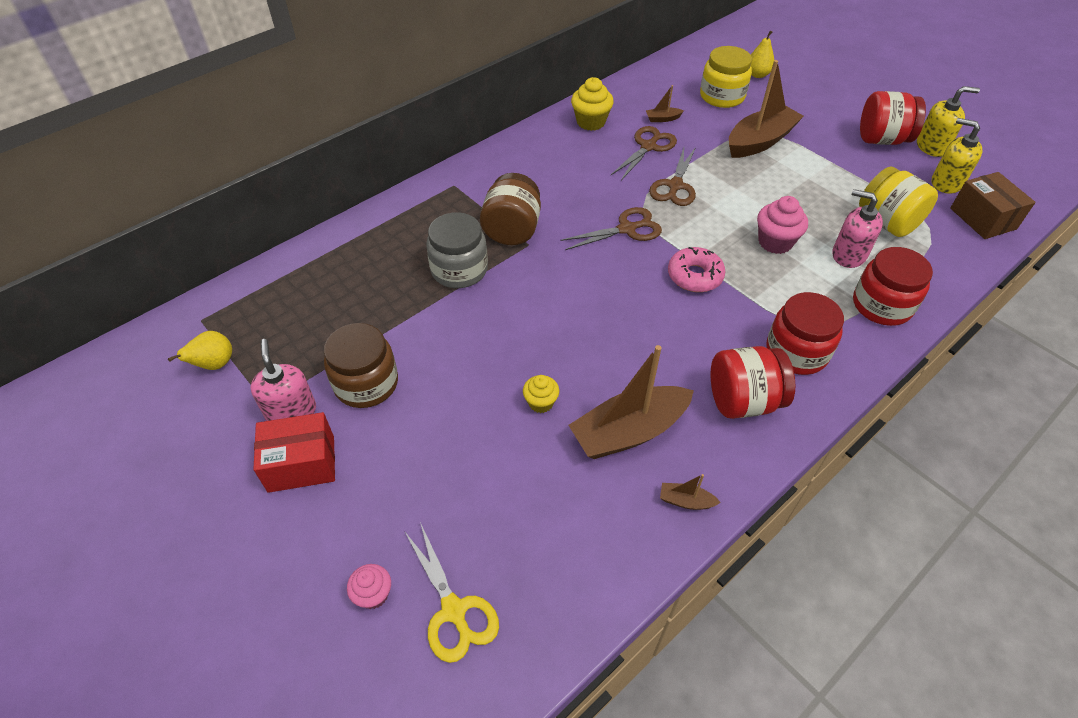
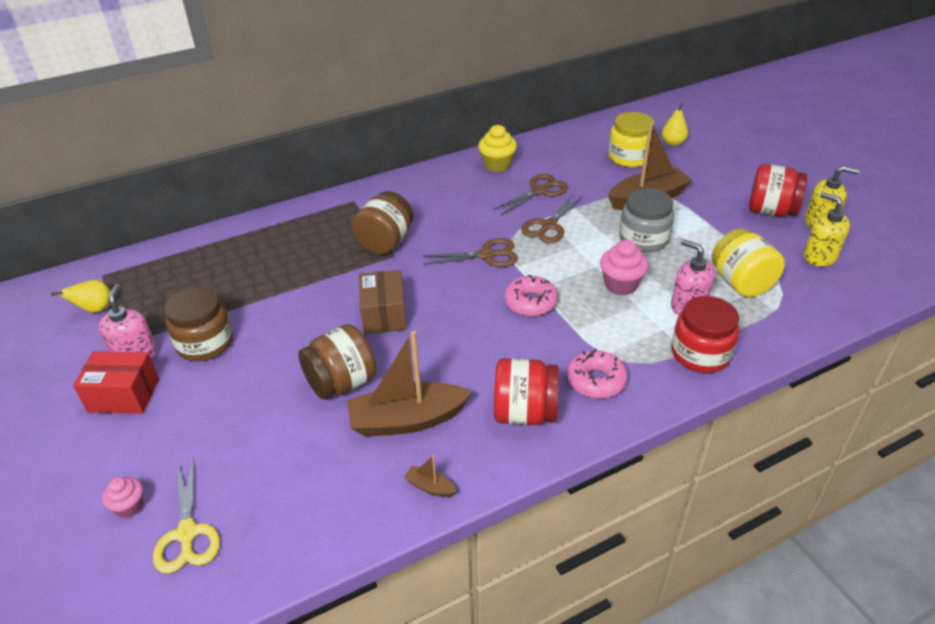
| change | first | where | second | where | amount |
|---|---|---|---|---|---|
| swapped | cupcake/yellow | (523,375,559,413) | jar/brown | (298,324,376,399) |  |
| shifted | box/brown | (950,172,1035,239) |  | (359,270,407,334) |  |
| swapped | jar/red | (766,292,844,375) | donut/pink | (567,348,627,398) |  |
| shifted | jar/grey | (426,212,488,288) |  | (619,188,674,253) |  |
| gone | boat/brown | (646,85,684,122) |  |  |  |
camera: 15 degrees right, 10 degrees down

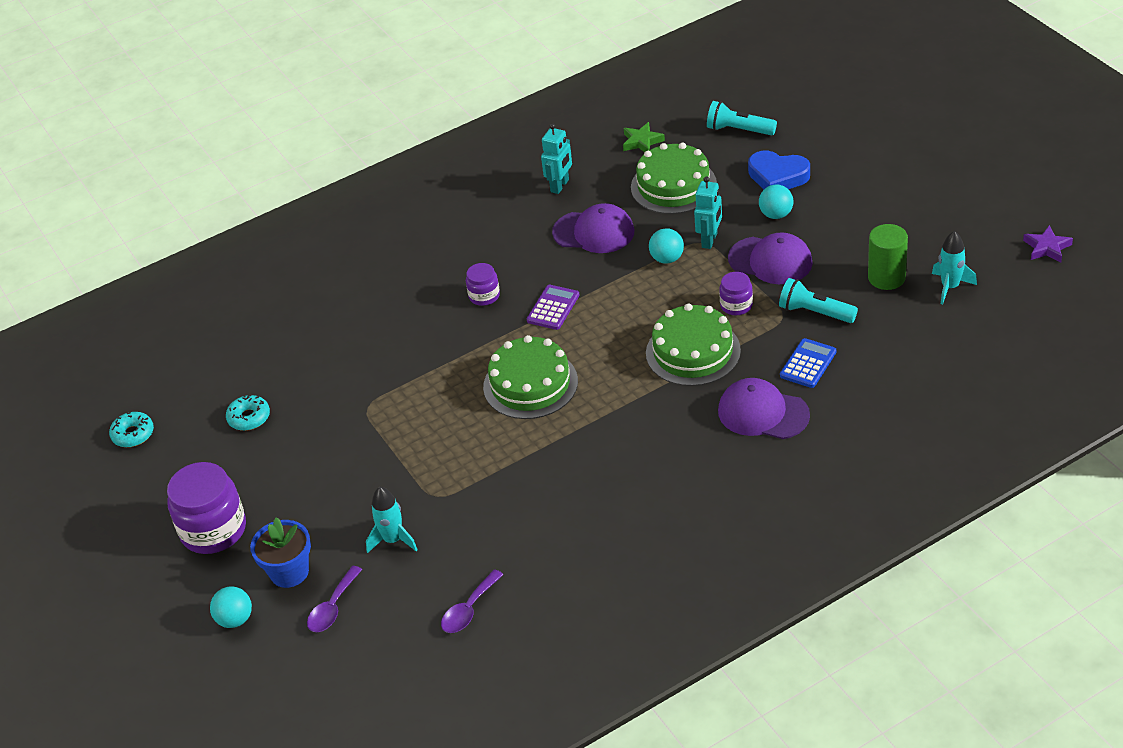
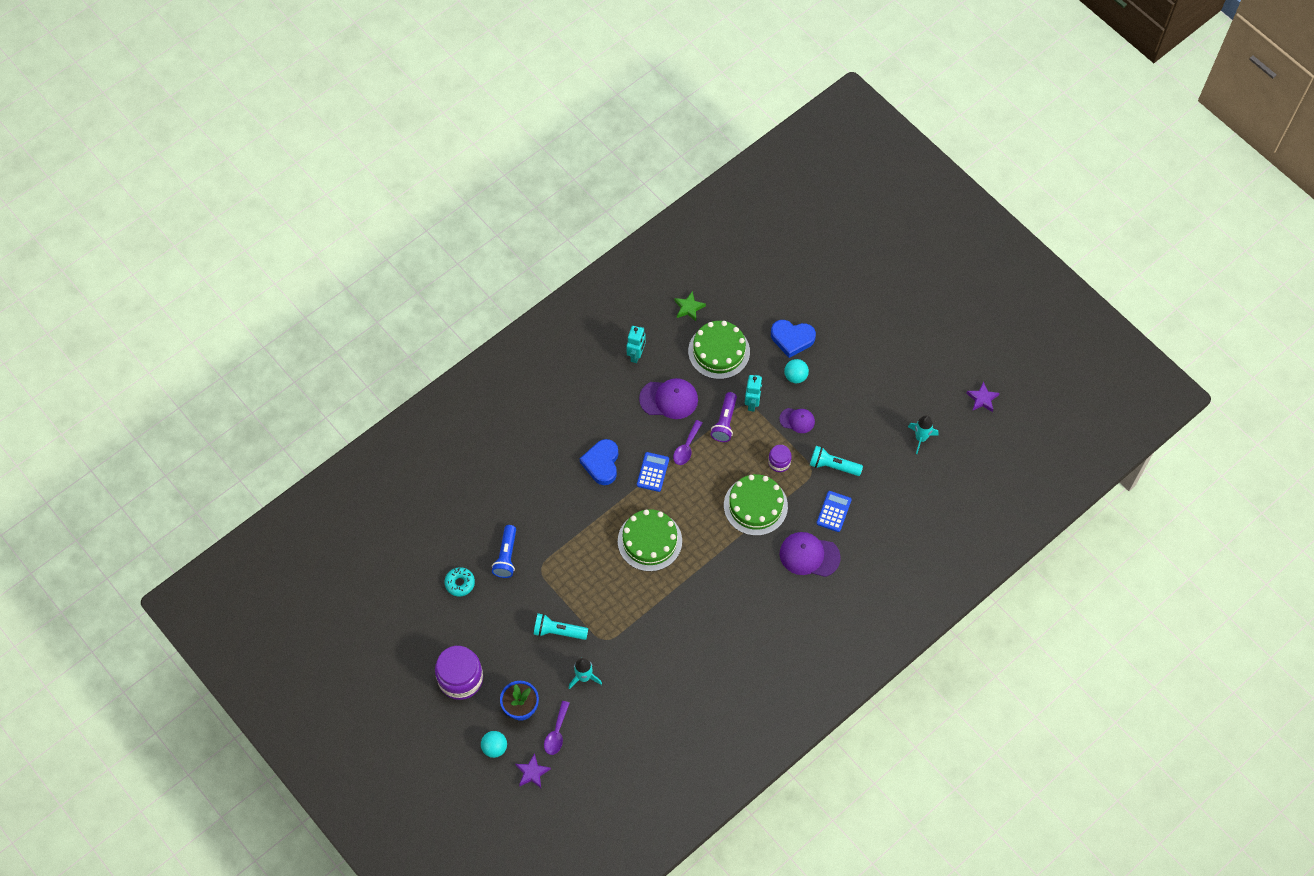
| change | first | where | second | where | amount |
|---|---|---|---|---|---|
| new |  |  | flashlight/blue | (492,525,516,578) |  |
| new |  |  | star/purple | (515,753,551,788) |  |
| shifted | flashlight/turquoise | (707,101,777,135) |  | (533,613,588,640) |  |
| swapped | jar/purple | (466,263,500,306) | heart/blue | (580,439,618,485) |  |
| repainted | calculator/purple | (527,285,579,330) | calculator/blue | (637,452,669,492) |  |
| shifted | spoon/purple | (441,569,504,633) |  | (673,420,702,465) |  |
| swapped | ball/turquoise | (649,228,684,264) | flashlight/purple | (711,392,737,442) |  |
| scaled | cap/purple | (728,232,813,284) |  | (779,408,815,433) | x0.60 |
| gone | donut/turquoise | (109,412,154,447) |  |  |  |
| gone | cylinder/green | (868,224,908,290) |  |  |  |
camera: 15 degrees left, 20 degrees up

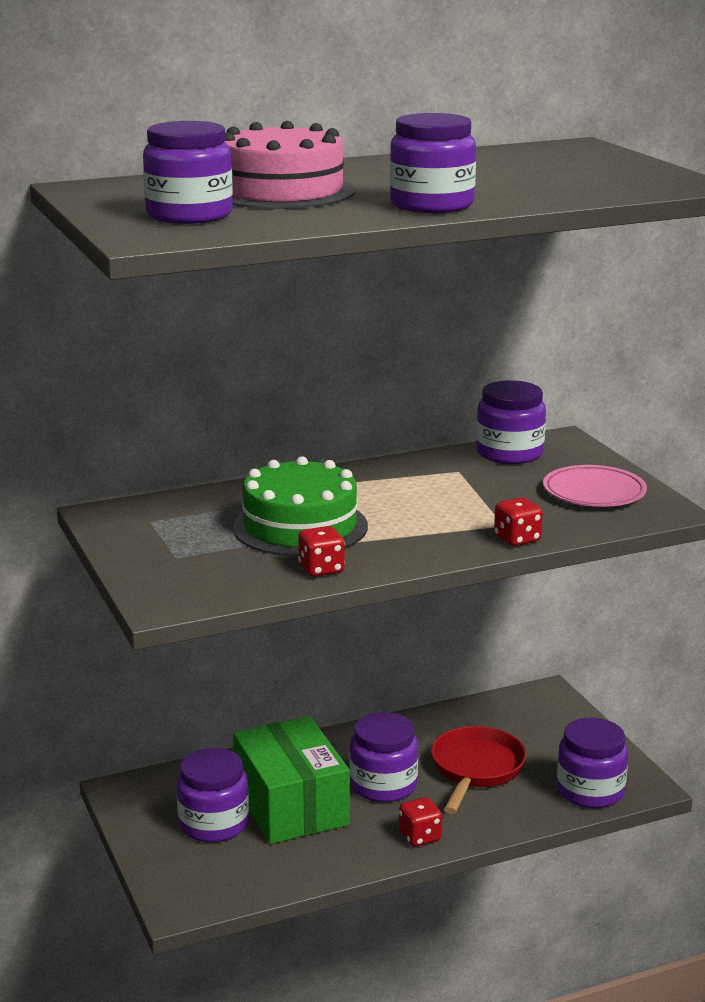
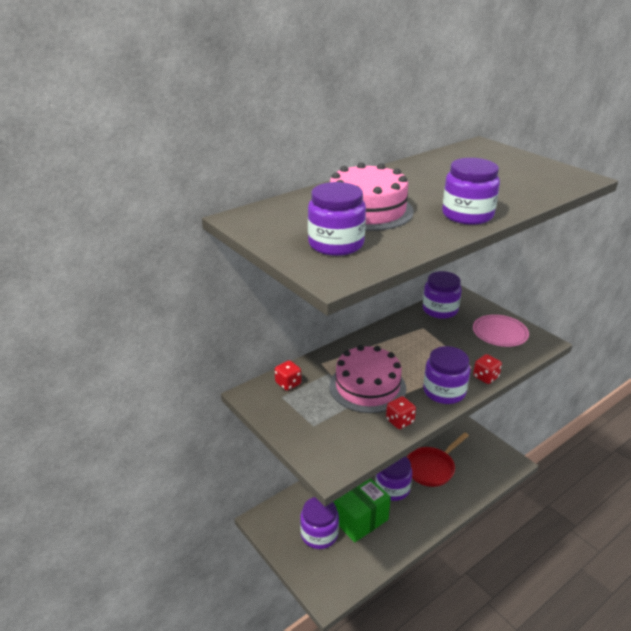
| change | first | where | second | where | amount |
|---|---|---|---|---|---|
| shifted | dice/red | (399,797,442,847) |  | (275,360,301,391) |  |
| repainted | cake/green | (233,456,368,556) | cake/pink | (329,345,406,413) |  |
| rotated | pan/red | (431,726,527,814) |  | (407,432,469,487) | 135 degrees counterclockwise |
| shifted | jar/purple | (557,718,628,808) |  | (423,346,470,404) |  |
camera: 15 degrees left, 10 degrees up

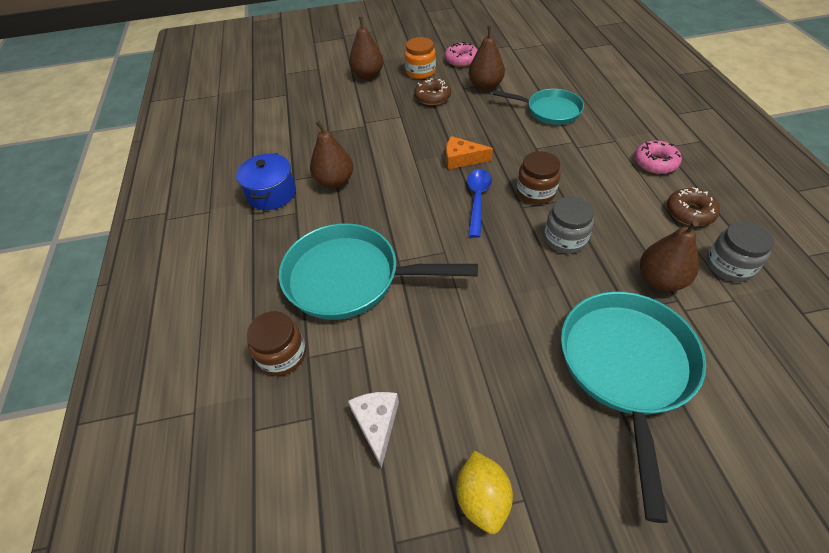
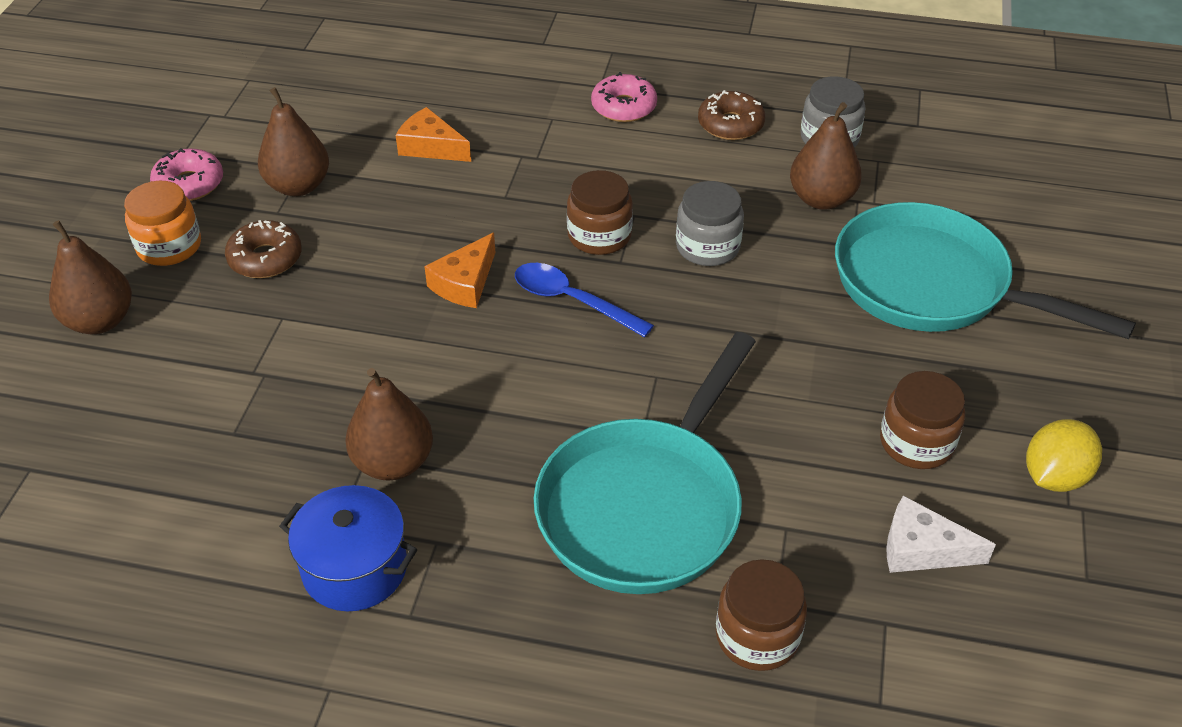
| change | first | where | second | where | amount |
|---|---|---|---|---|---|
| swapped | pan/turquoise | (493,89,584,125) | cheese/orange | (396,107,471,162) |  |
| new |  |  | jar/brown | (880,371,965,469) |  |
| rotated | lemon/yellow | (456,451,513,534) |  | (1026,419,1102,492) | 60 degrees counterclockwise |
camera: 70 degrees left, 5 degrees down

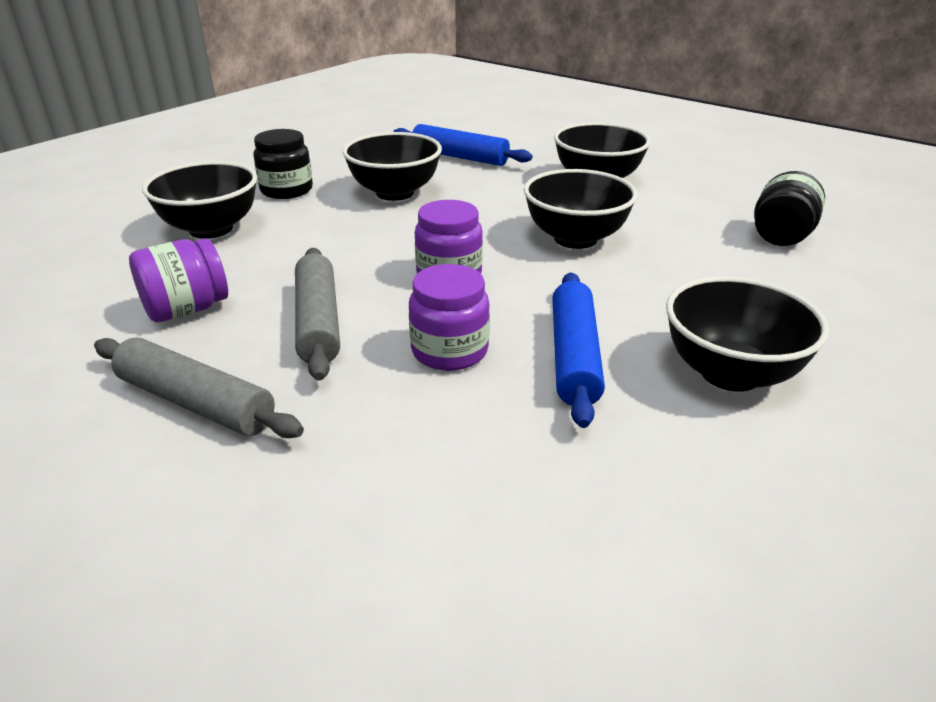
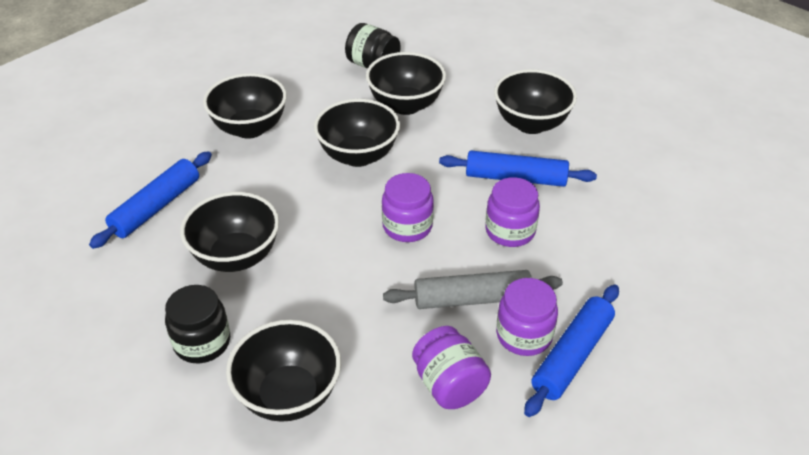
| change | first | where | second | where | amount |
|---|---|---|---|---|---|
| new |  |  | bowl/black | (366,52,446,115) |  |
| new |  |  | jar/purple | (496,278,558,356) |  |
| repainted | rolling pin/grey | (94,337,304,438) | rolling pin/blue | (524,285,619,417) |  |
camera: 85 degrees left, 10 degrees up

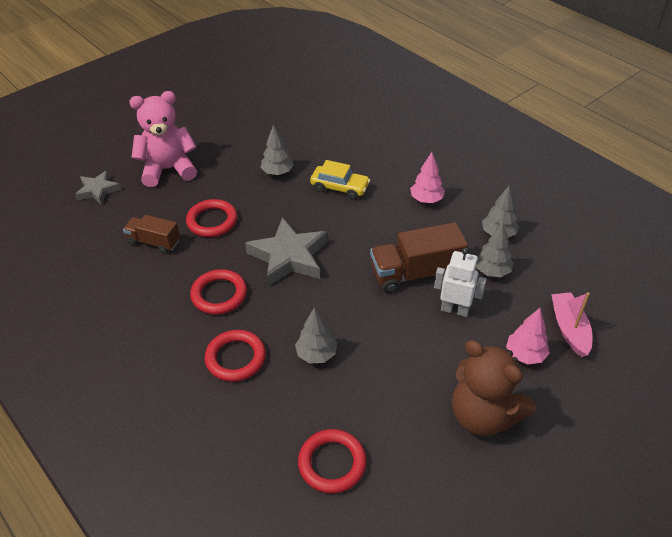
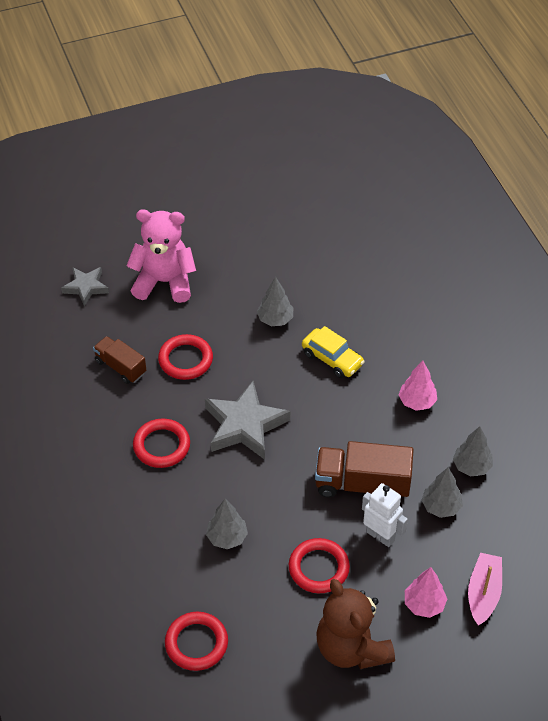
| change | first | where | second | where | amount |
|---|---|---|---|---|---|
| shifted | ring/red | (205,330,266,382) |  | (289,538,350,593) |  |
camera: 20 degrees right, 5 degrees up

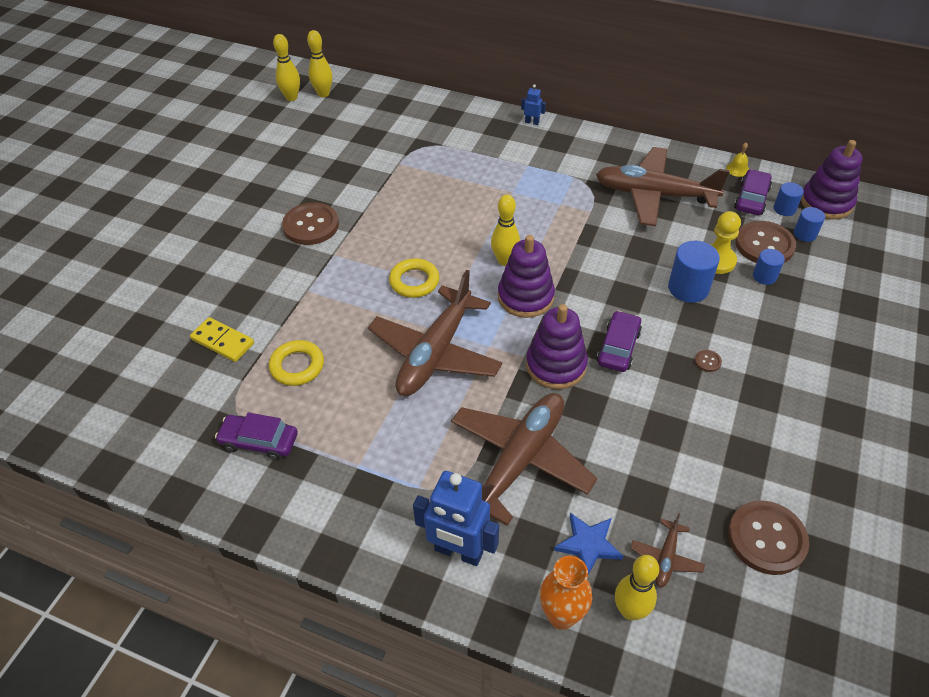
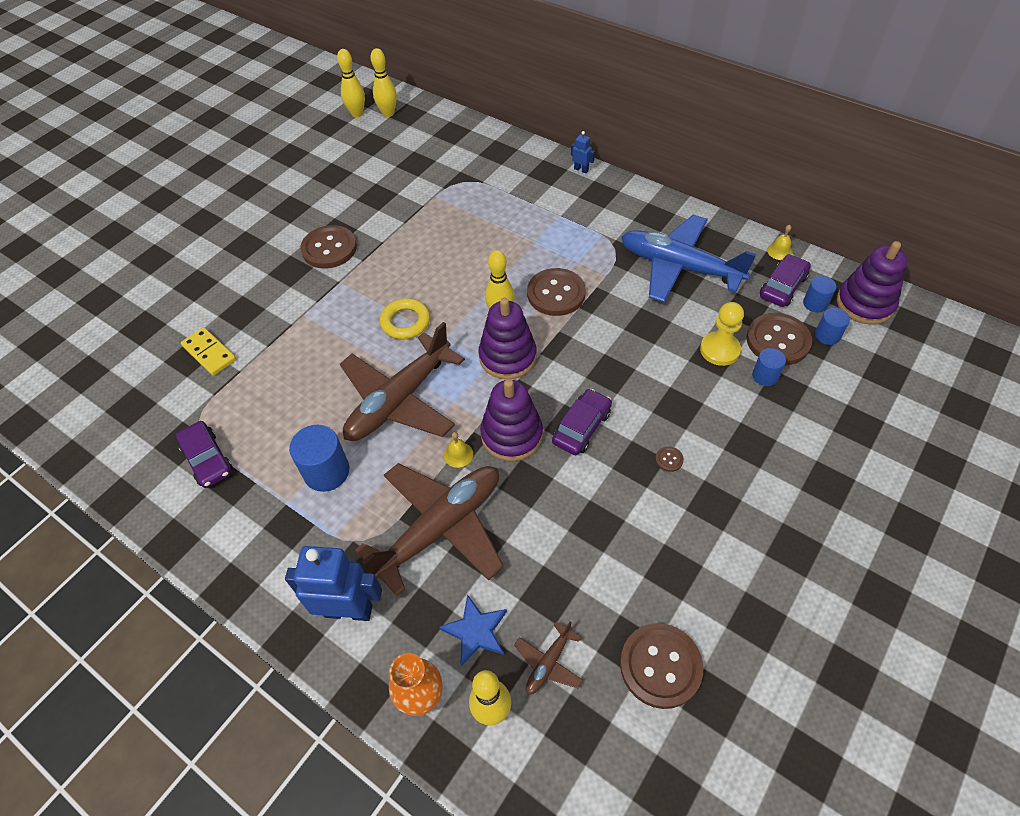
| change | first | where | second | where | amount |
|---|---|---|---|---|---|
| rotated | car/purple | (215,412,298,460) |  | (176,421,233,488) | 150 degrees counterclockwise |
| rotated | robot/blue | (413,471,499,566) |  | (285,546,382,621) | 150 degrees clockwise |
| shifted | cylinder/blue | (668,241,720,303) |  | (289,425,349,492) |  |
| new |  |  | bell/yellow | (444,432,473,468) |  |
| new |  |  | button/brown | (527,268,586,316) |  |
| repainted | plane/brown | (596,147,730,226) | plane/blue | (621,215,756,302) |  |
| gone | ring/yellow | (269,340,324,386) |  |  |  |
camera: 15 degrees right, 5 degrees up

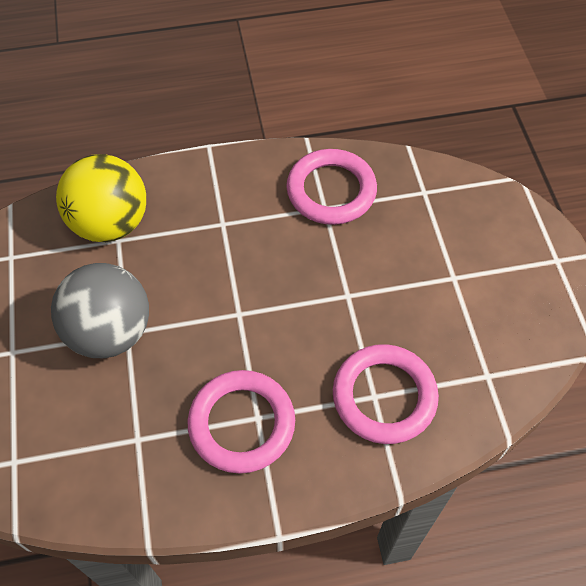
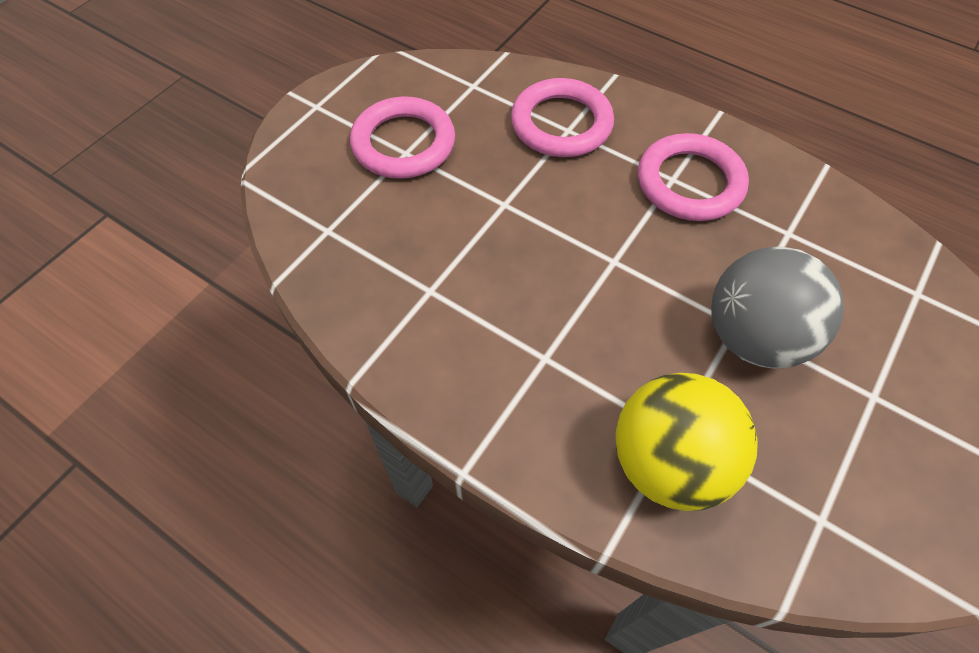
| change | first | where | second | where | amount |
|---|---|---|---|---|---|
| shifted | ring/pink | (286,149,377,225) |  | (350,96,455,179) |  |
camera: 135 degrees left, 0 degrees up

